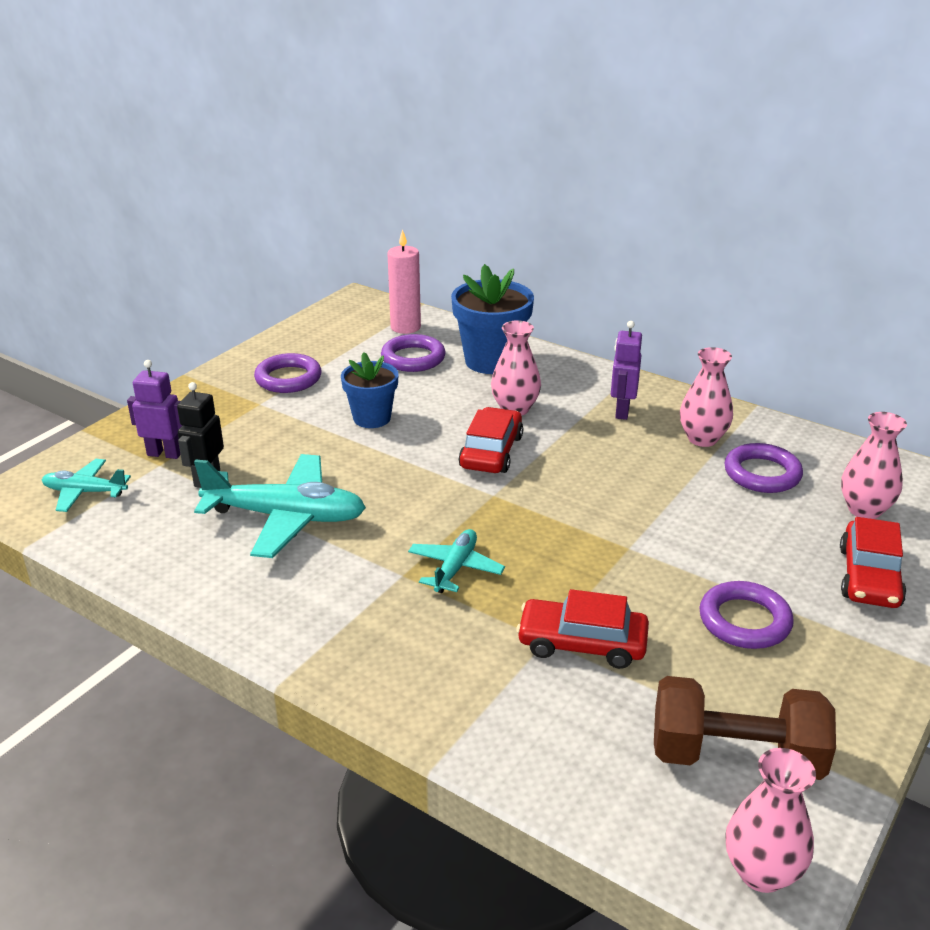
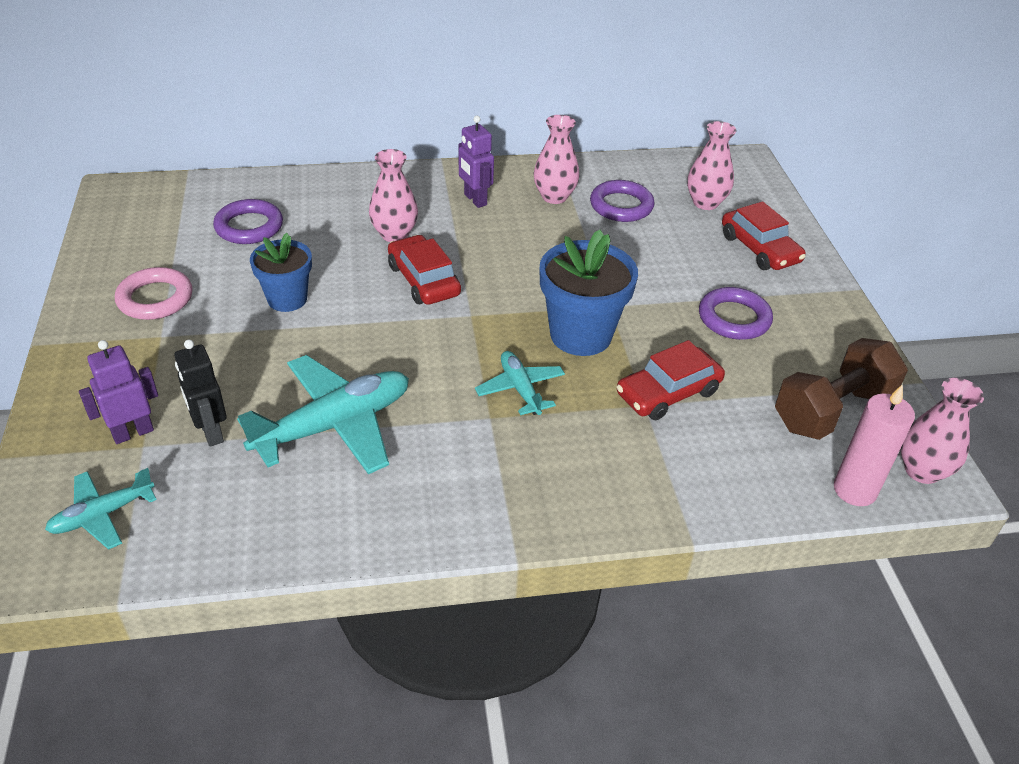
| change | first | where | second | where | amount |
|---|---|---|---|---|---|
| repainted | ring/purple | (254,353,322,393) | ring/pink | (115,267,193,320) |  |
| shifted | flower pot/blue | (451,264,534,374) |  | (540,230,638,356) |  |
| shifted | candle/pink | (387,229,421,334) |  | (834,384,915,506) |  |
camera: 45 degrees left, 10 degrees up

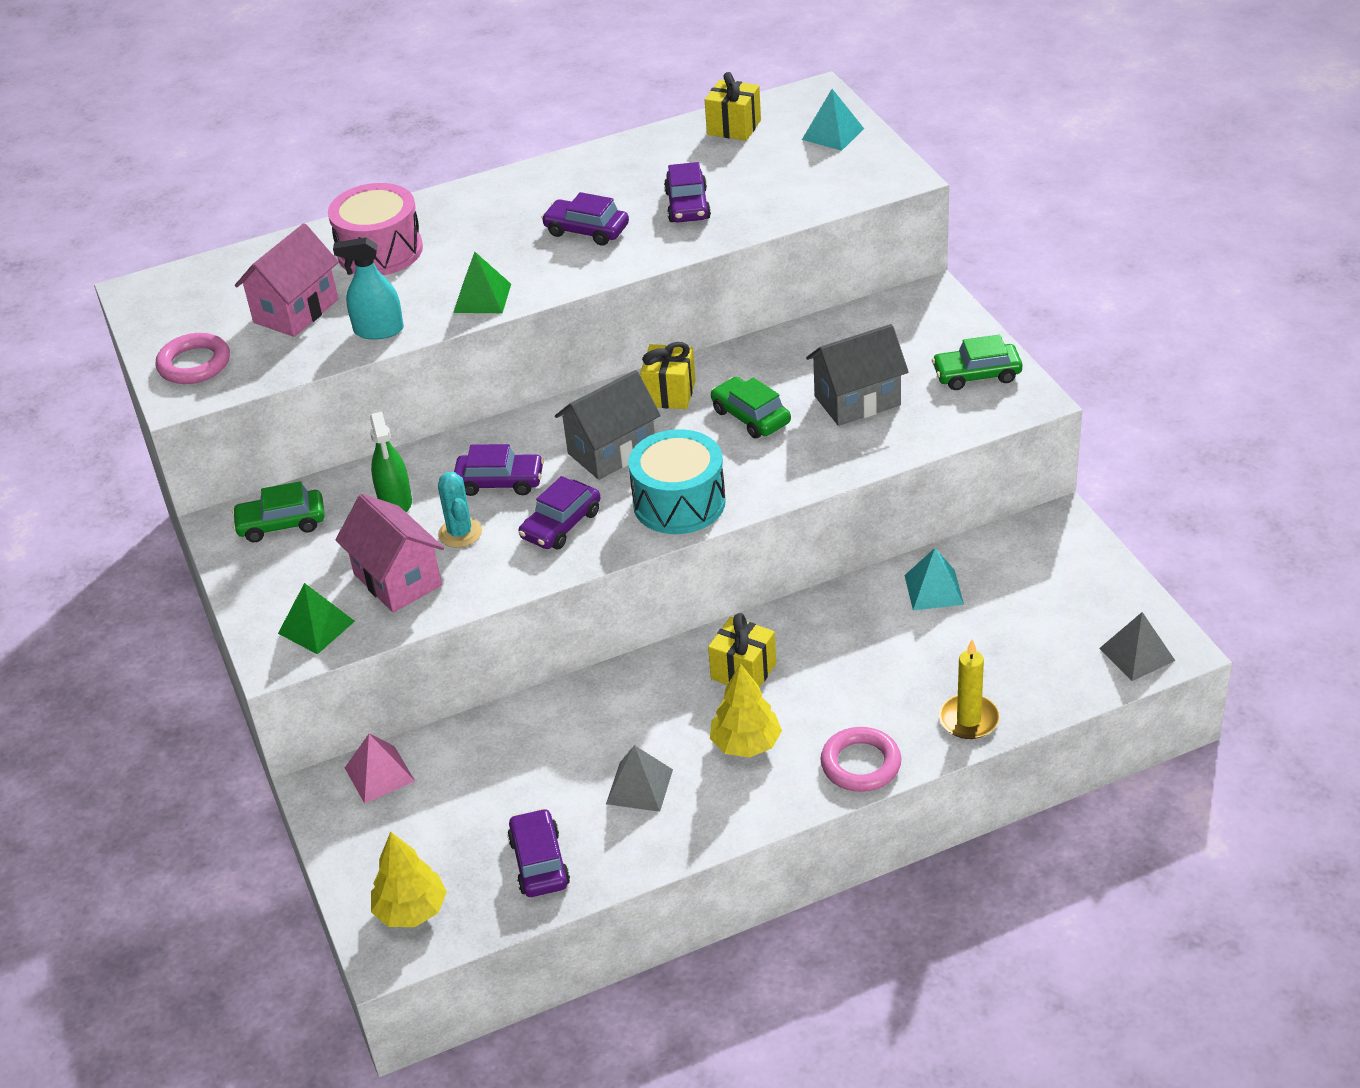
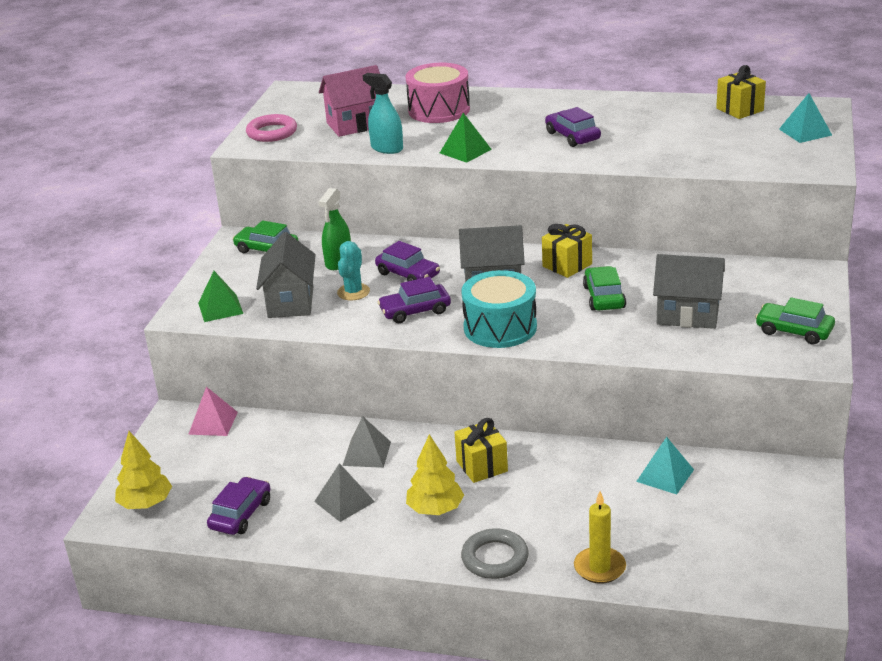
| change | first | where | second | where | amount |
|---|---|---|---|---|---|
| repainted | house/pink | (335,494,444,612) | house/grey | (256,232,316,318) |  |
| shifted | pyramid/grey | (1099,612,1175,681) |  | (342,416,391,468) |  |
| repainted | ring/pink | (820,727,901,792) | ring/grey | (461,528,529,579) |  |
| gone | car/purple | (664,162,711,222) |  |  |  |
camera: 35 degrees right, 10 degrees down

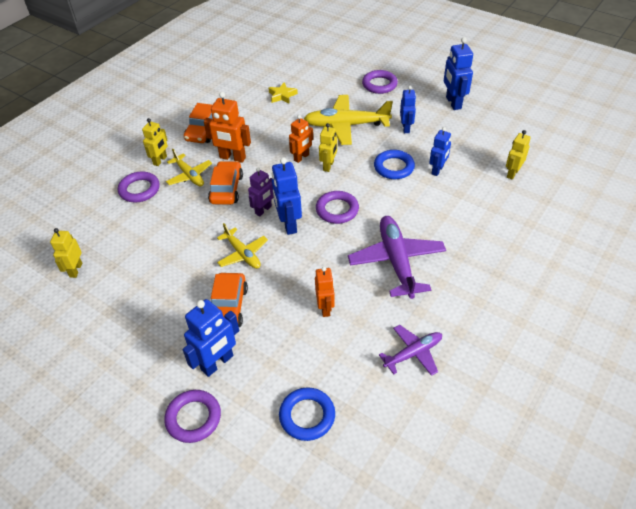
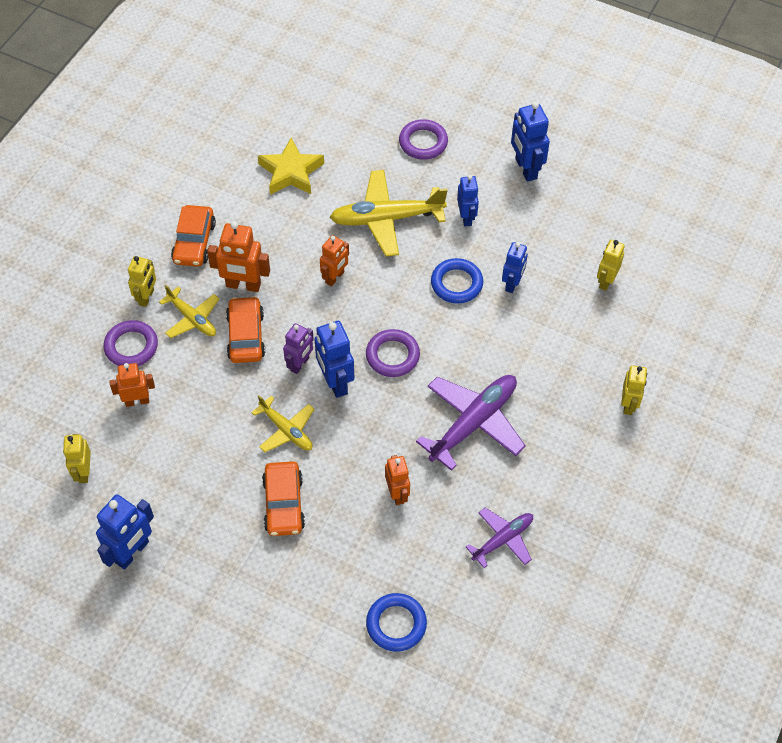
| change | first | where | second | where | amount |
|---|---|---|---|---|---|
| shifted | robot/blue | (183,299,239,377) |  | (96,494,154,570) |  |
| new |  |  | robot/orange | (109,363,155,407) |  |
| scaled | star/yellow | (269,82,298,104) |  | (258,138,324,195) | x1.62 |
| rotated | plane/purple | (348,216,446,299) |  | (416,375,526,471) | 60 degrees clockwise |
| shifted | robot/yellow | (319,123,337,172) |  | (621,365,647,415) |  |
| gone | ring/purple | (164,390,221,443) |  |  |  |
camera: 10 degrees left, 10 degrees up

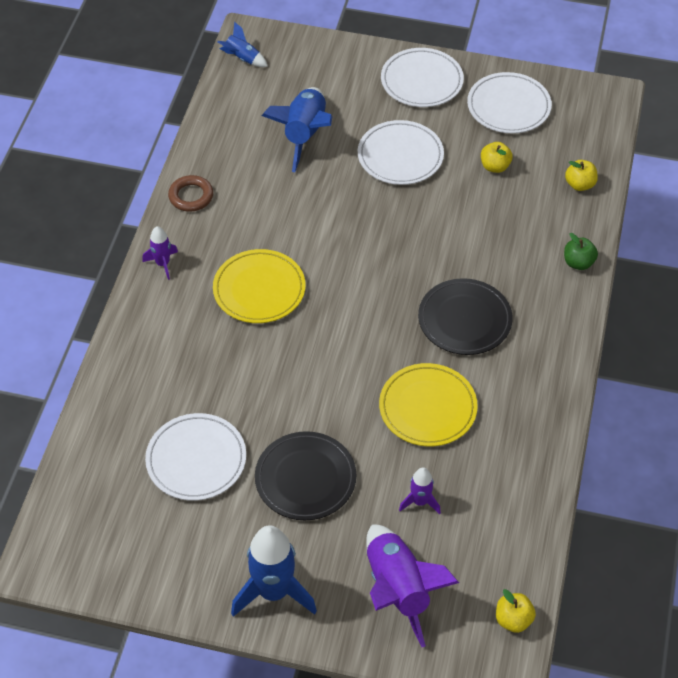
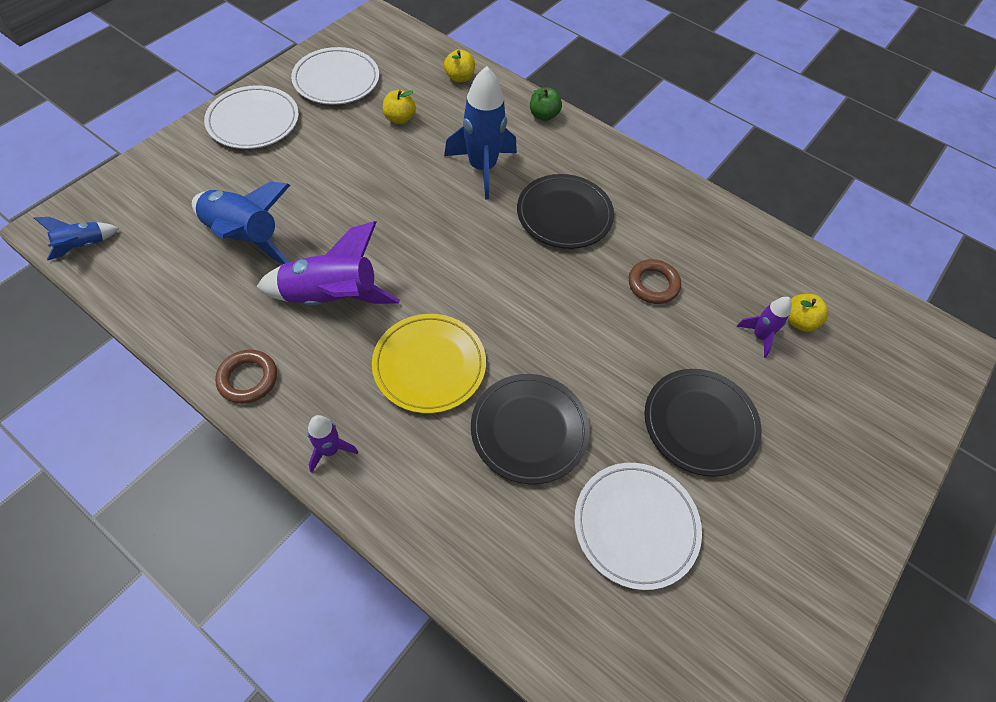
| change | first | where | second | where | amount |
|---|---|---|---|---|---|
| shifted | rocket/purple | (366,525,459,647) |  | (256,221,400,305) |  |
| shifted | rocket/blue | (231,525,317,617) |  | (444,66,517,200) |  |
| new |  |  | plate/black | (471,374,590,484) |  |
| swapped | plate/yellow | (379,363,478,446) | ring/brown | (629,259,681,304) |  |
| shifted | apple/yellow | (496,589,536,633) |  | (788,294,829,332) |  |
| gone | plate/white | (358,120,444,185) |  |  |  |
camera: 70 degrees left, 5 degrees up

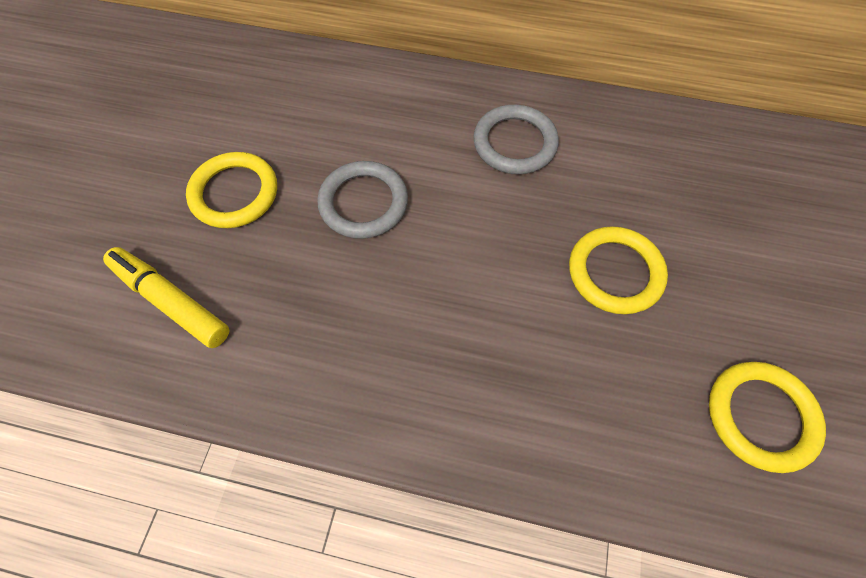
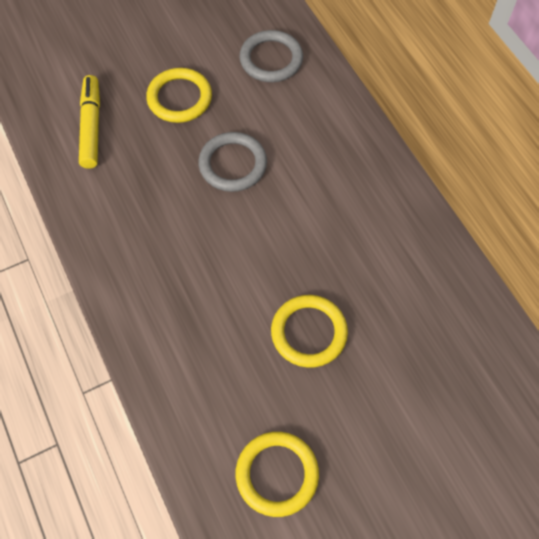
| change | first | where | second | where | amount |
|---|---|---|---|---|---|
| shifted | ring/grey | (473,105,559,174) |  | (239,30,303,82) |  |
camera: 50 degrees right, 0 degrees up

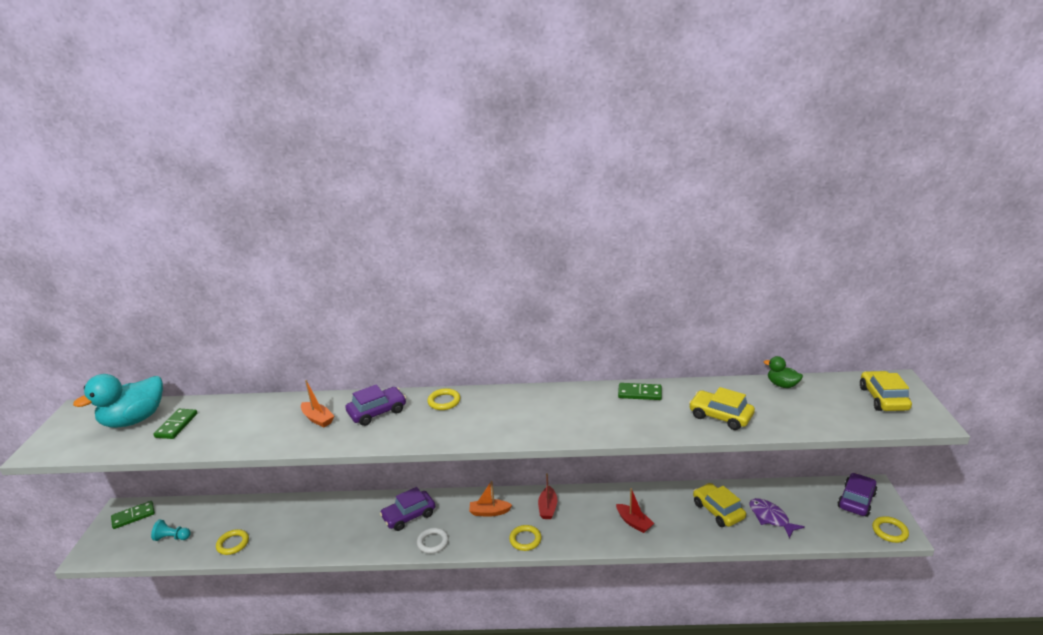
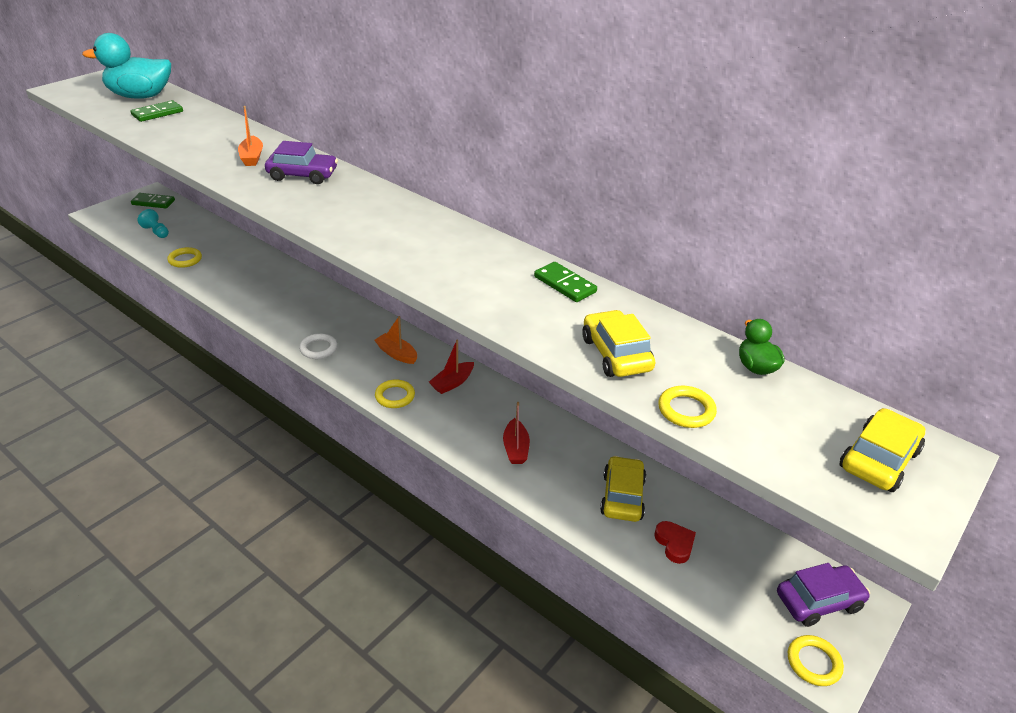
| change | first | where | second | where | amount |
|---|---|---|---|---|---|
| swapped | fish/purple | (749,498,805,539) | heart/red | (654,521,696,564) |  |
| shifted | ring/yellow | (427,388,460,410) |  | (658,386,717,428) |  |
| gone | car/purple | (380,487,435,531) |  |  |  |
camera: 35 degrees right, 10 degrees up

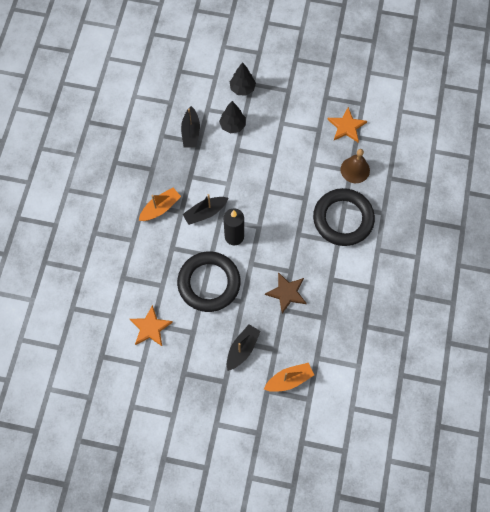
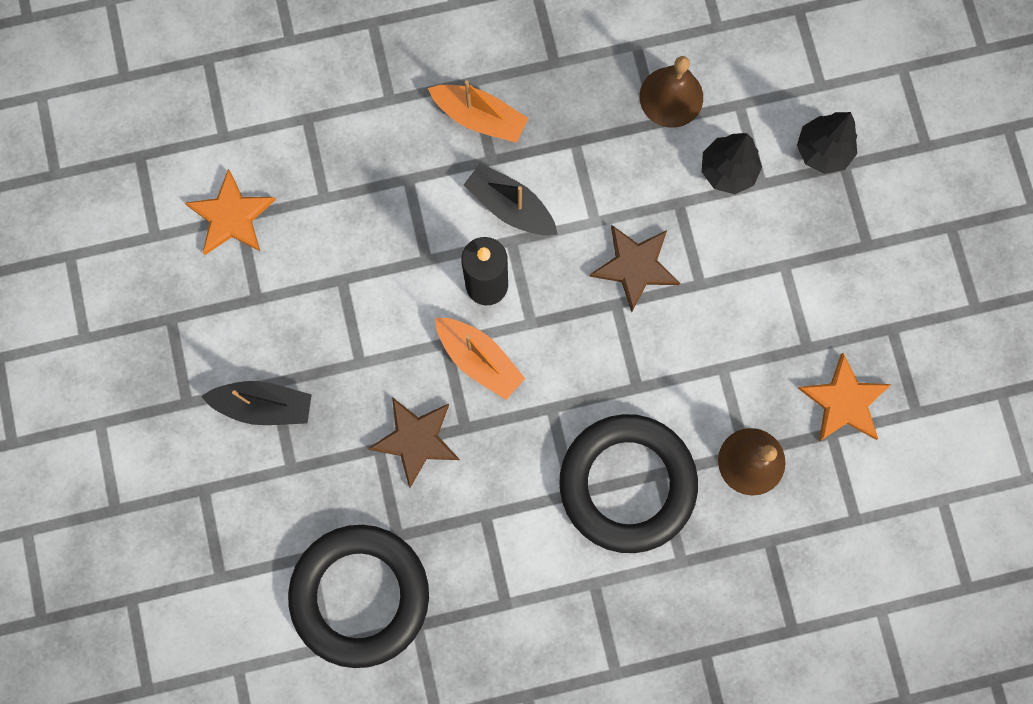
| change | first | where | second | where | amount |
|---|---|---|---|---|---|
| shifted | ring/black | (177,251,241,312) |  | (288,525,429,668) |  |
| shifted | boat/orange | (264,363,314,392) |  | (435,318,525,400) |  |
| new |  |  | star/brown | (589,225,680,313) |  |
| swapped | boat/black | (181,106,200,147) | bell/brown | (640,56,703,128) |  |
camera: 65 degrees right, 10 degrees up

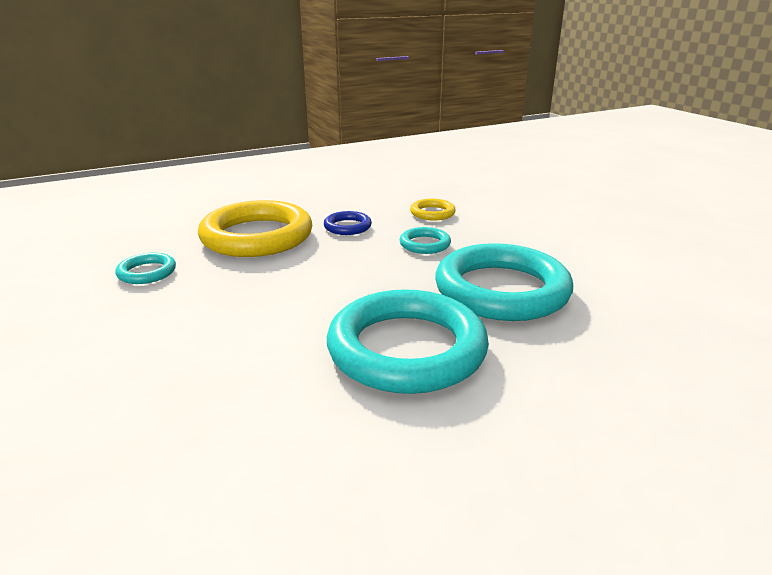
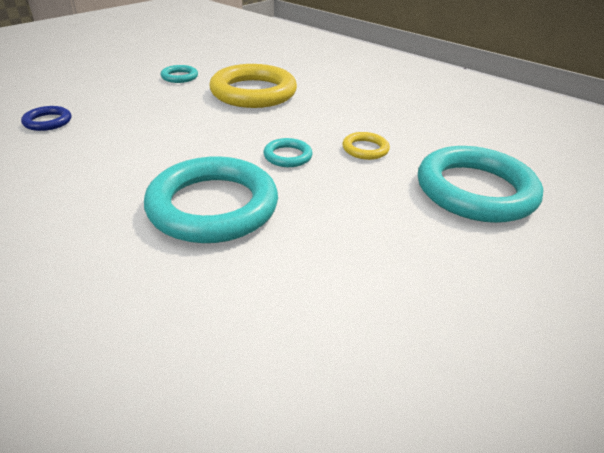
| change | first | where | second | where | amount |
|---|---|---|---|---|---|
| shifted | ring/blue | (324,211,372,235) |  | (21,106,71,131) |  |
| shifted | ring/turquoise | (327,289,489,394) |  | (418,146,543,223) |  |
camera: 65 degrees right, 10 degrees up

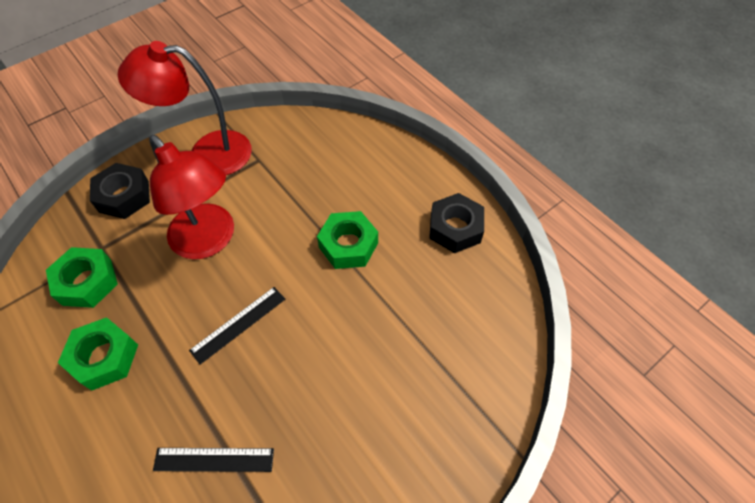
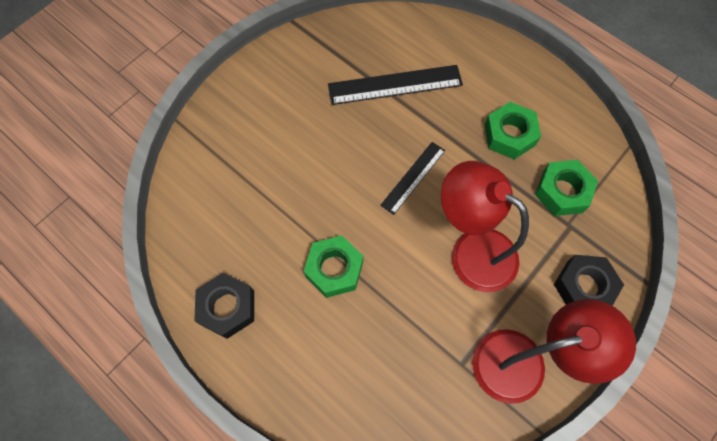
| change | first | where | second | where | amount |
|---|---|---|---|---|---|
| scaled | ruler/black | (153,448,274,472) |  | (328,65,463,105) | x1.60 |
camera: 170 degrees right, 10 degrees up

